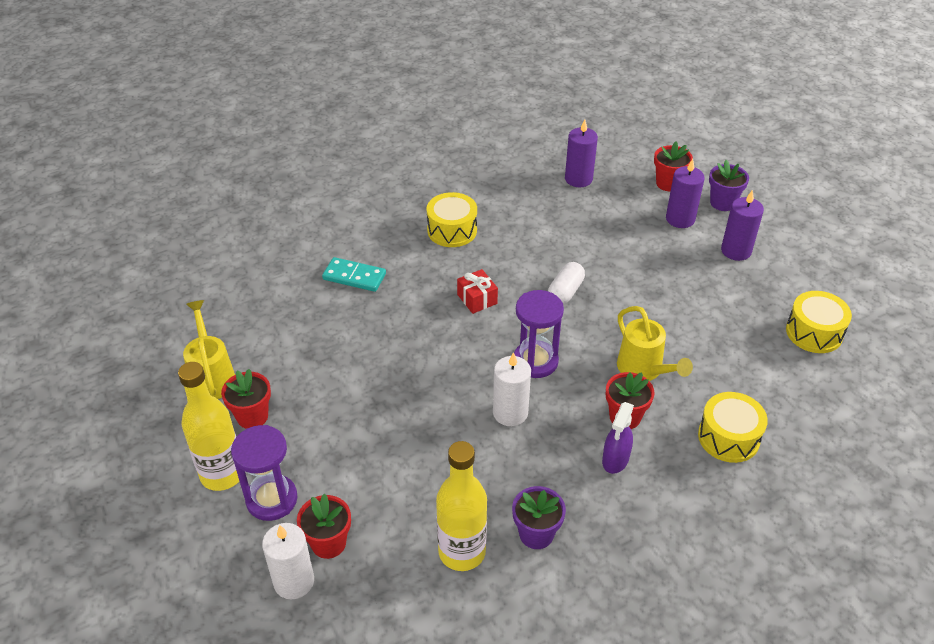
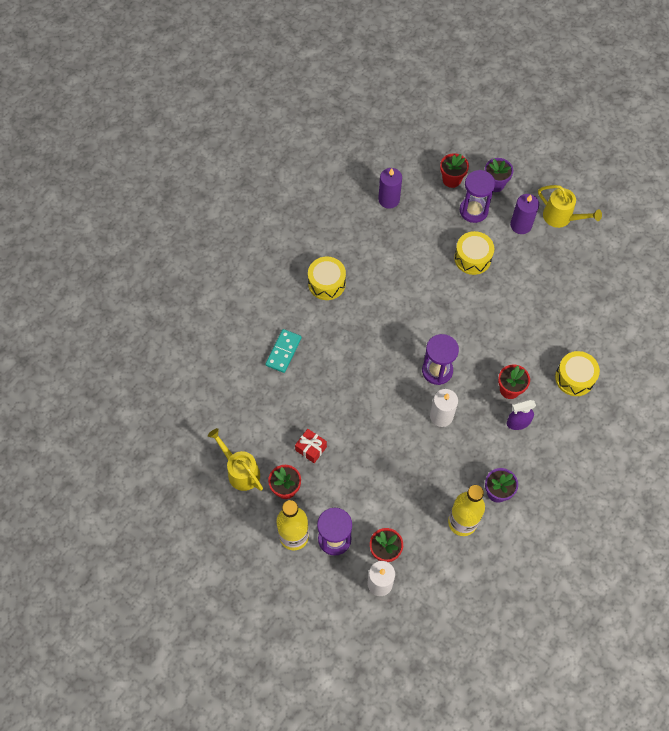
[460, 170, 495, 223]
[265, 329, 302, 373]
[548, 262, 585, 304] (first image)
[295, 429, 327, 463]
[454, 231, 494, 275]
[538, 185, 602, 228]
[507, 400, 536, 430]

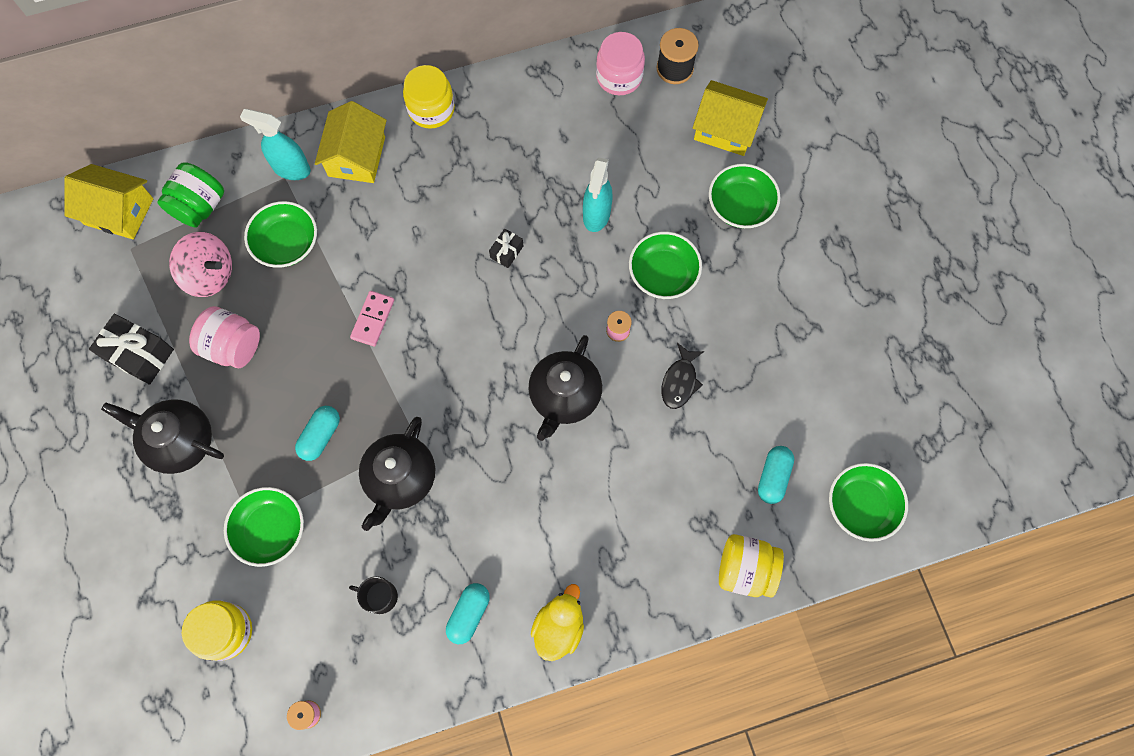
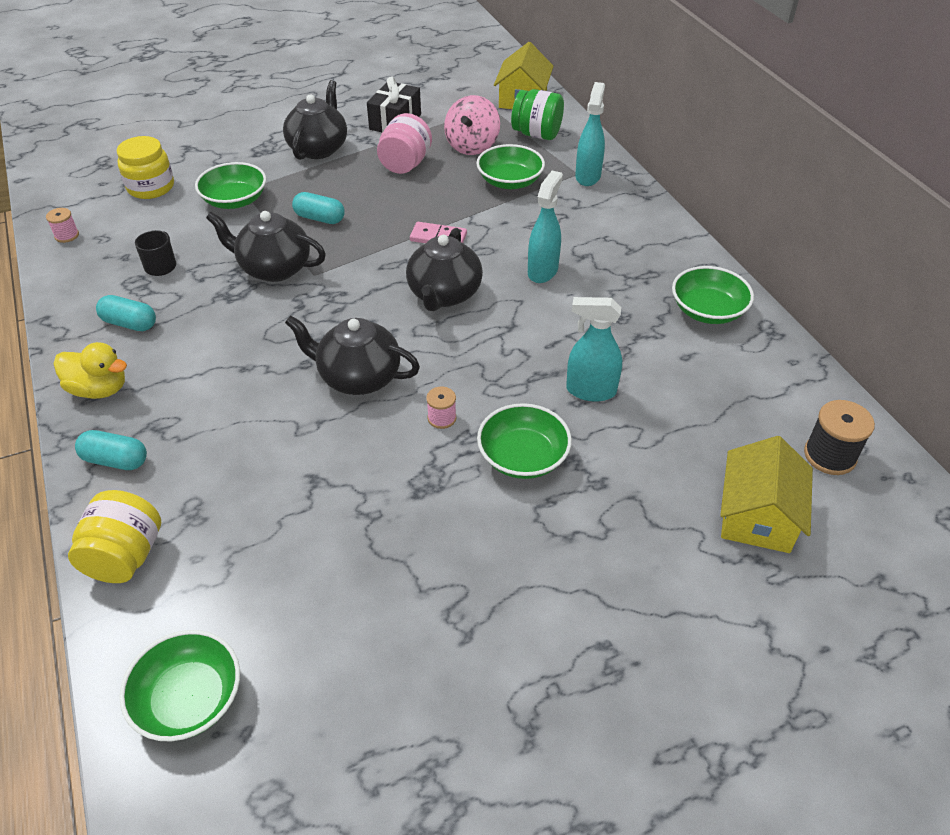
[596, 32, 645, 95] (first image)
[403, 65, 455, 129] (first image)
[315, 101, 387, 183] (first image)
[672, 266, 754, 324]
[489, 229, 523, 268] (first image)
[662, 343, 704, 409] (first image)
[75, 430, 147, 470]
[528, 171, 563, 283]
[406, 228, 483, 311]

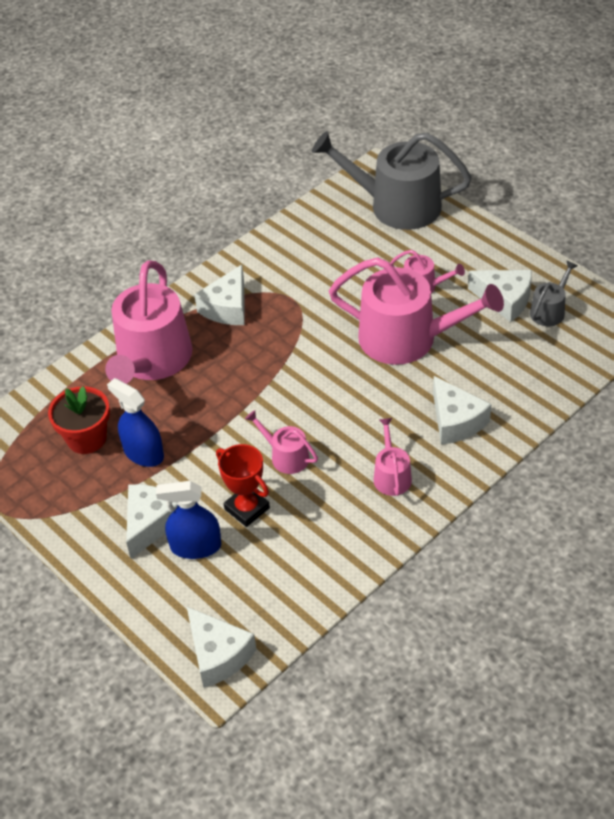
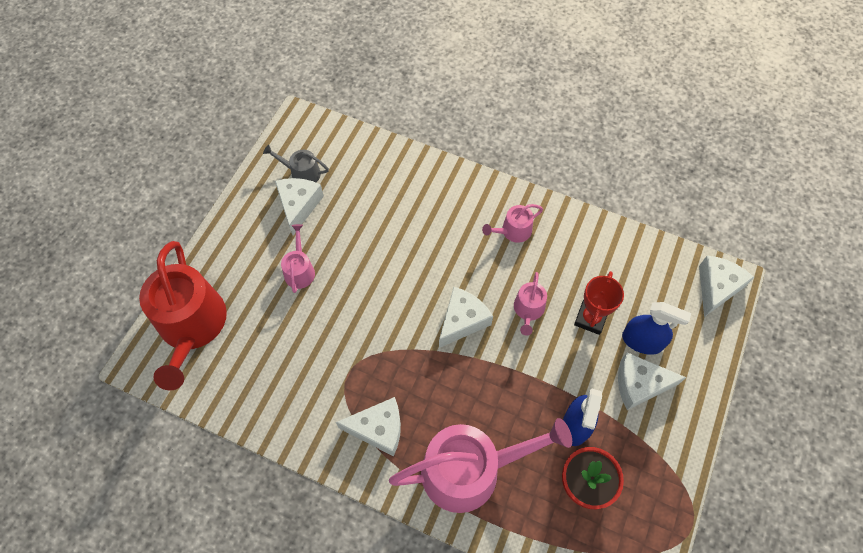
[139, 241, 227, 390]
[329, 257, 504, 365] (first image)
[439, 287, 493, 348]
[622, 302, 691, 355]

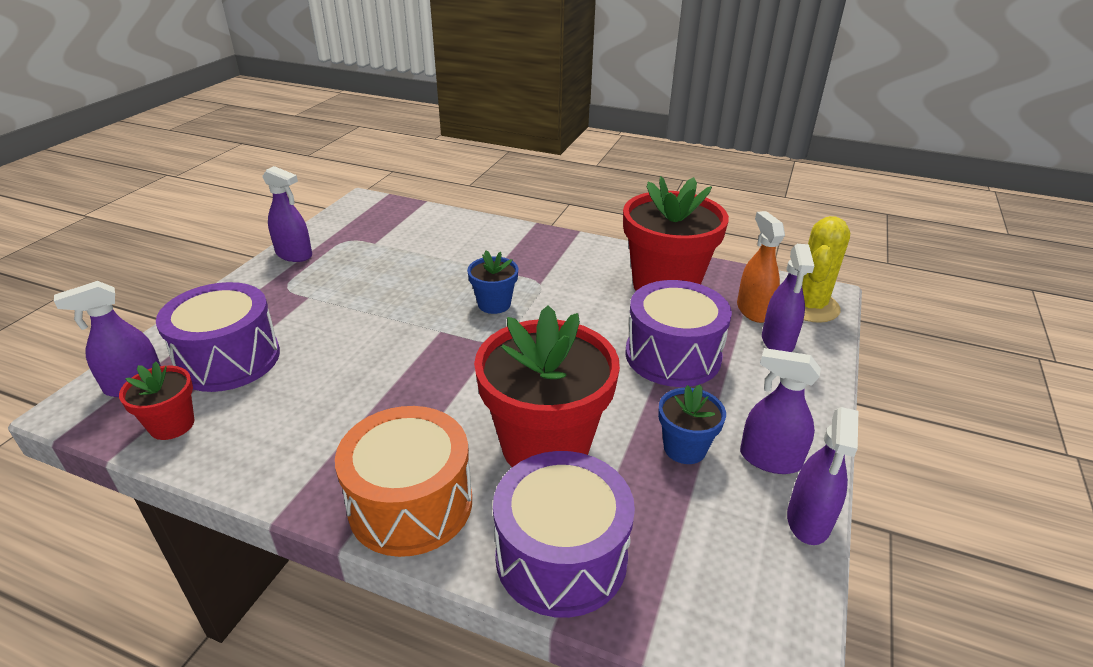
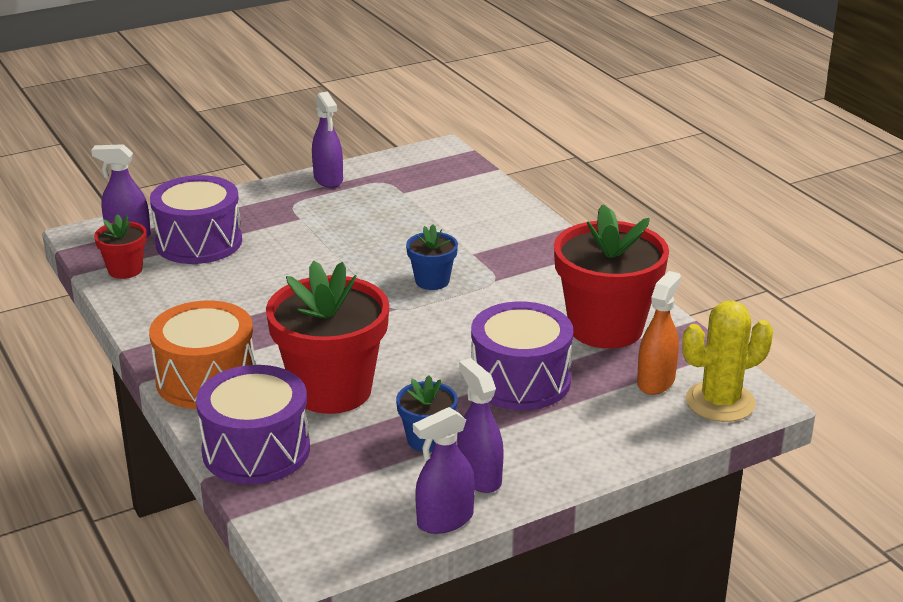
[762, 244, 814, 352] (first image)

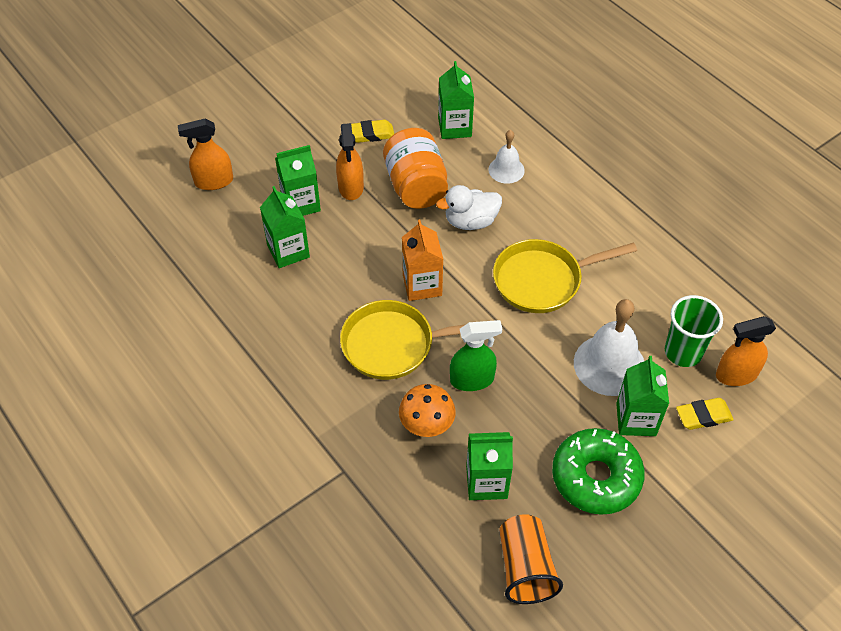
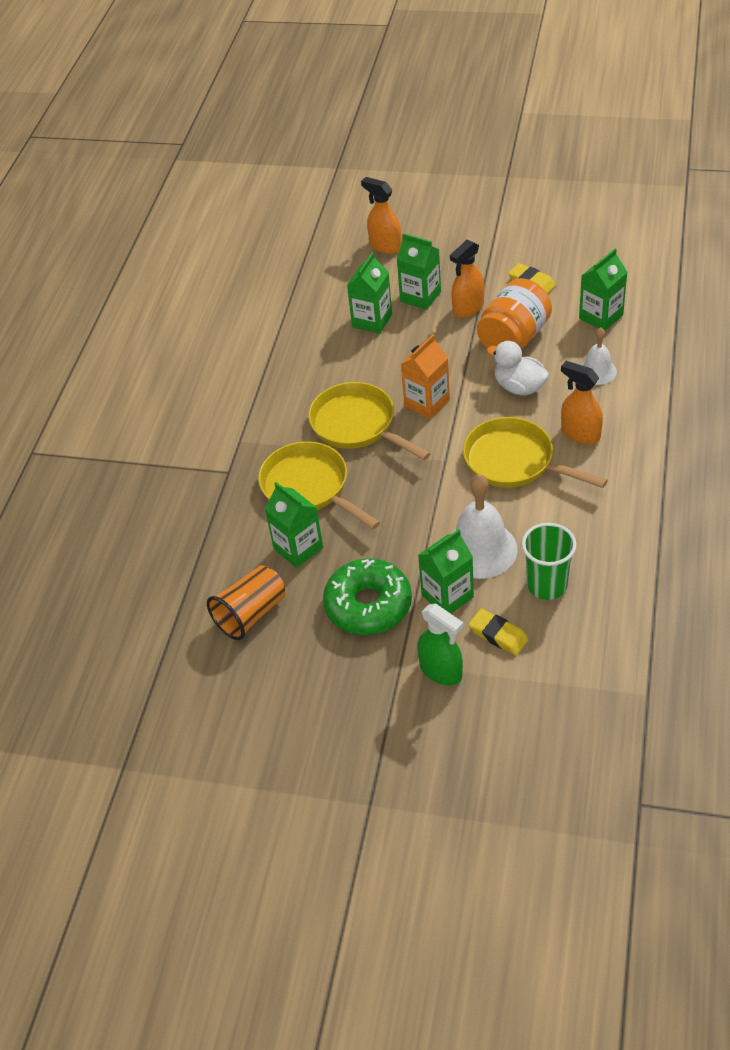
[561, 361, 603, 444]
[417, 603, 464, 686]
[258, 441, 380, 529]

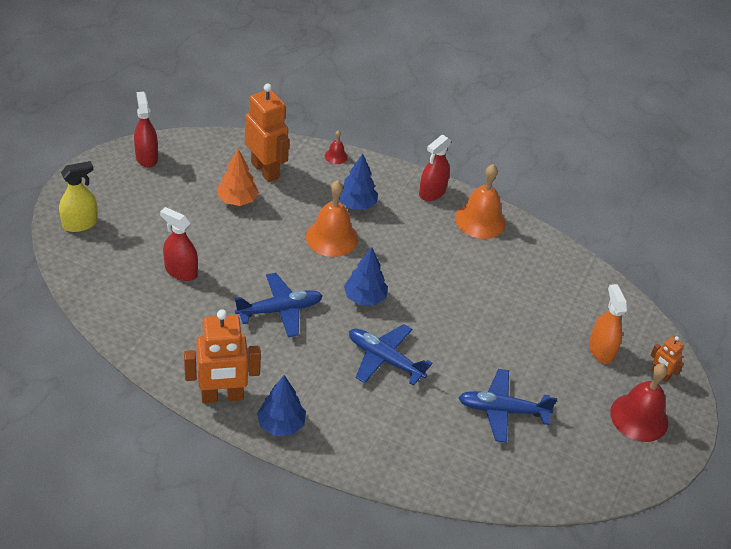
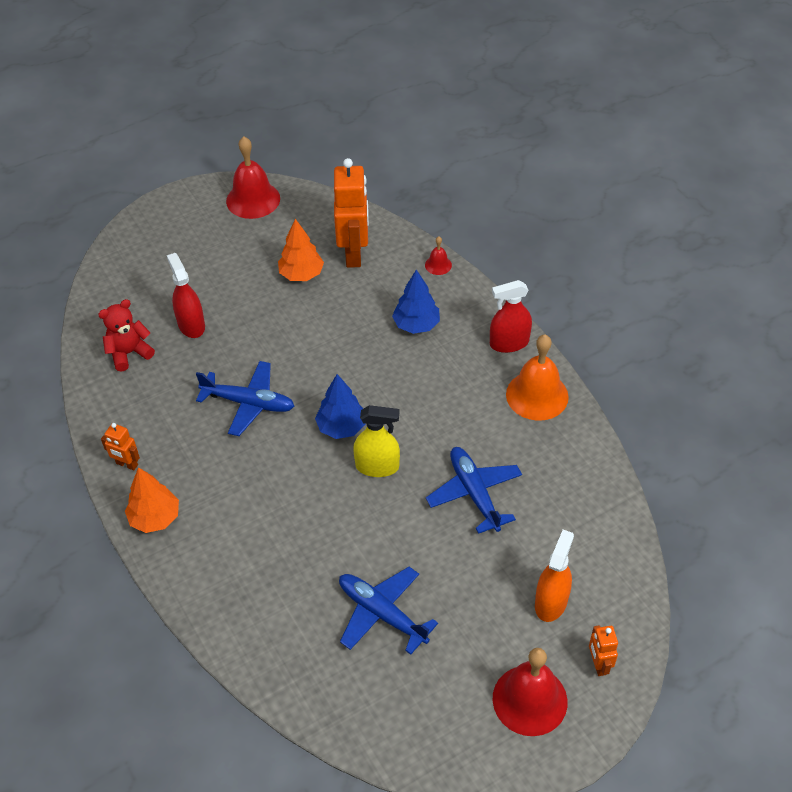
[226, 137, 280, 219]
[353, 405, 400, 477]
[306, 180, 358, 257] (first image)
[101, 423, 140, 470]
[426, 447, 522, 534]
[125, 467, 179, 533]
[98, 299, 155, 372]

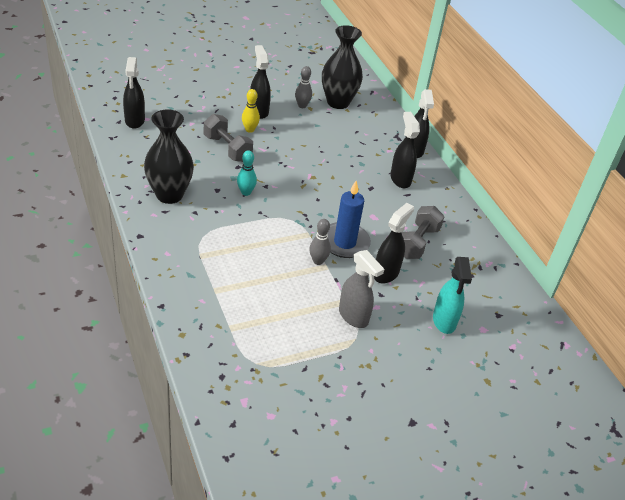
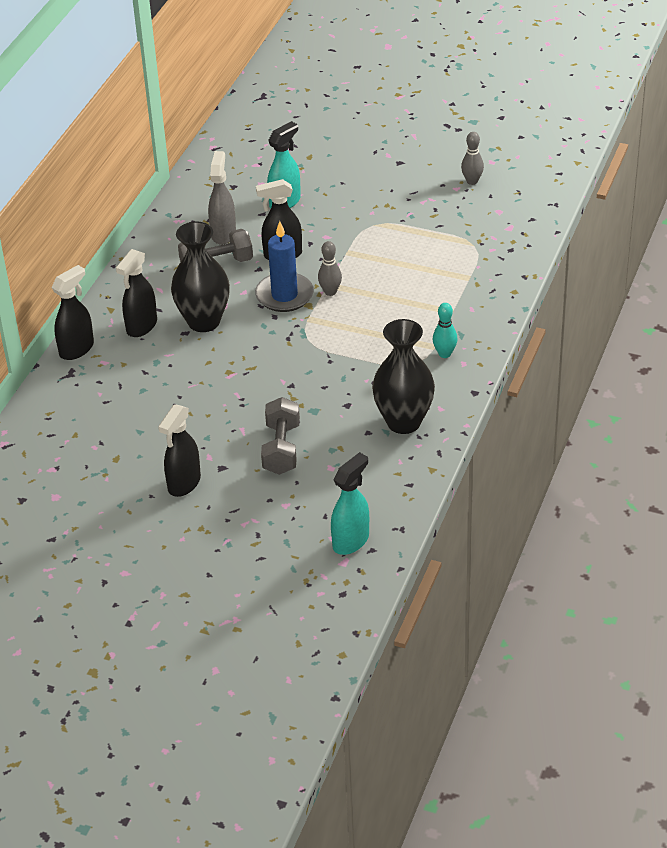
[171, 222, 230, 332]
[331, 452, 369, 555]
[461, 132, 484, 185]
[242, 89, 260, 133] (first image)
[433, 303, 458, 358]
[208, 151, 236, 245]

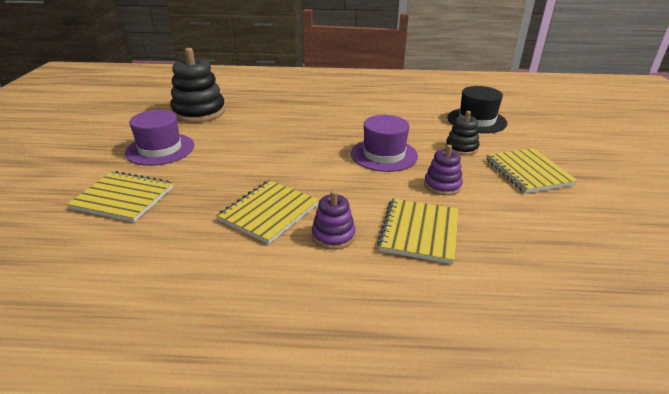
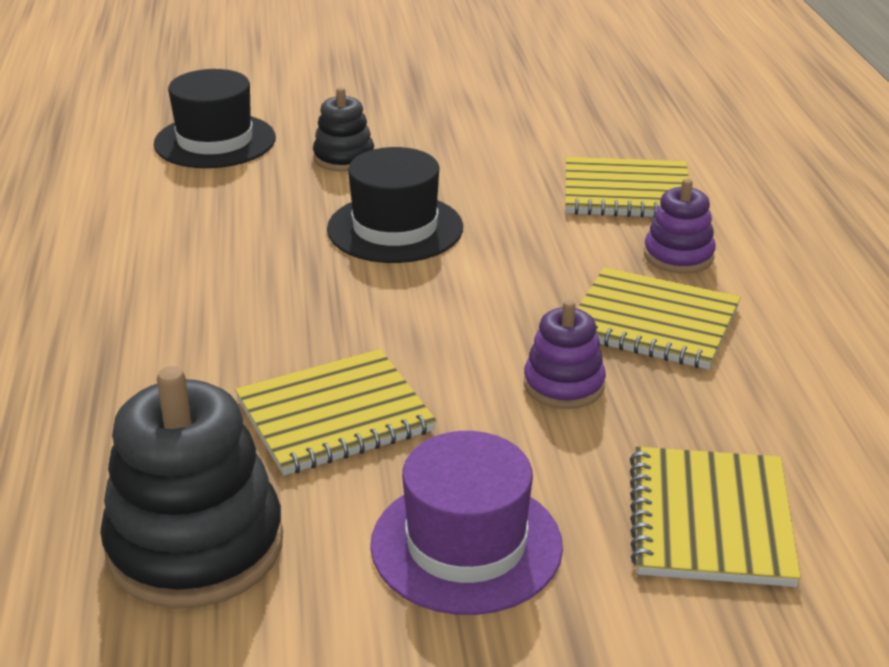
[327, 147, 463, 263]
[524, 300, 606, 409]
[235, 349, 437, 475]

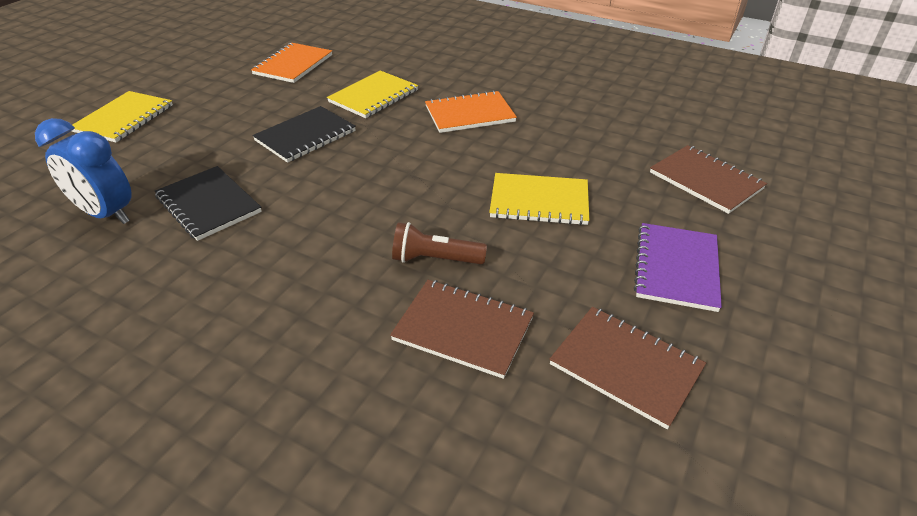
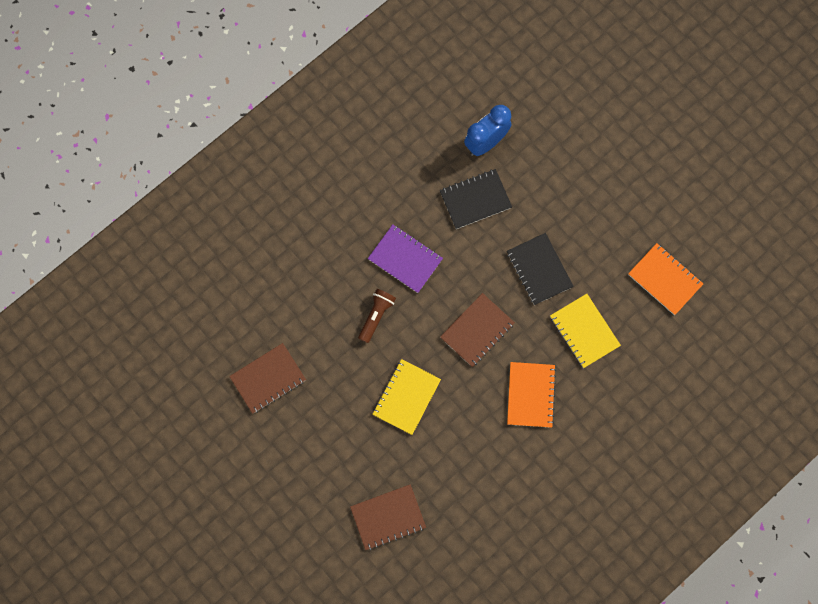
[72, 91, 173, 143] (first image)
[368, 225, 443, 293]
[440, 293, 515, 367]

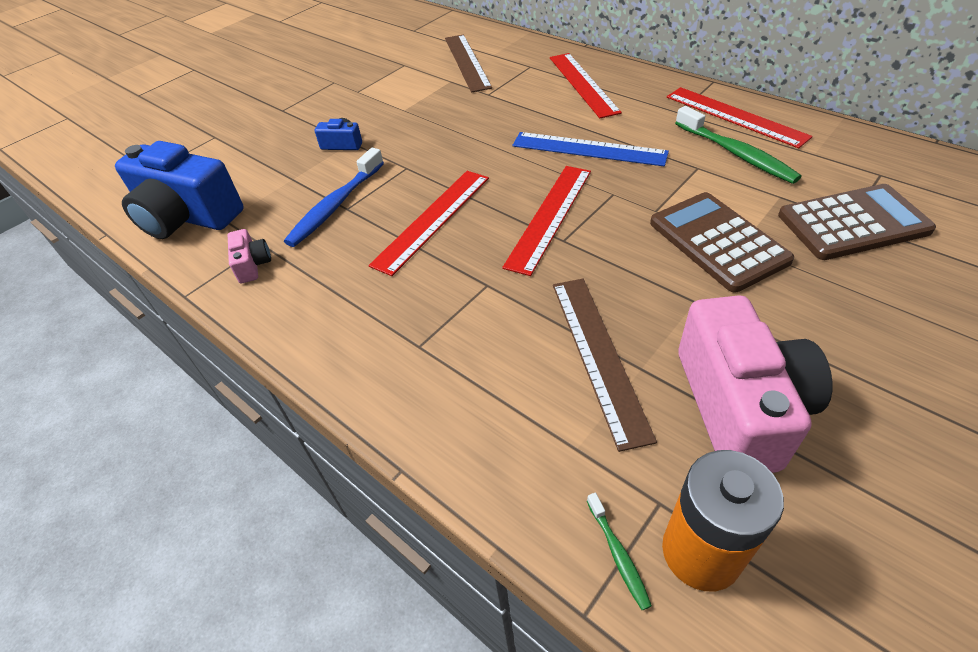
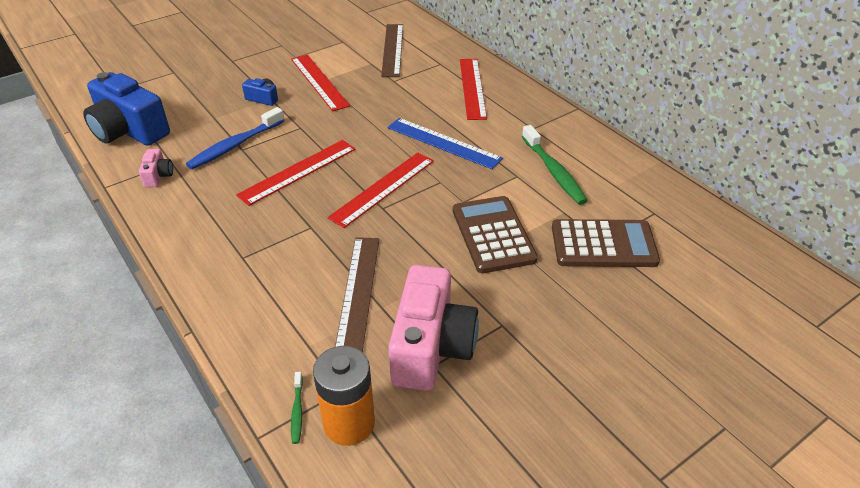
[291, 55, 350, 111]

